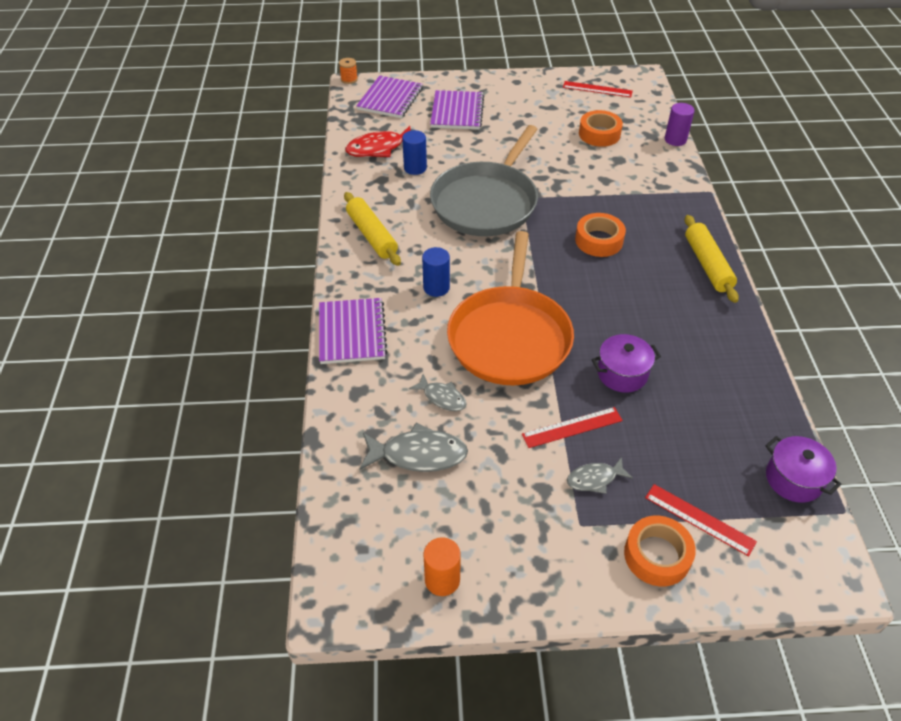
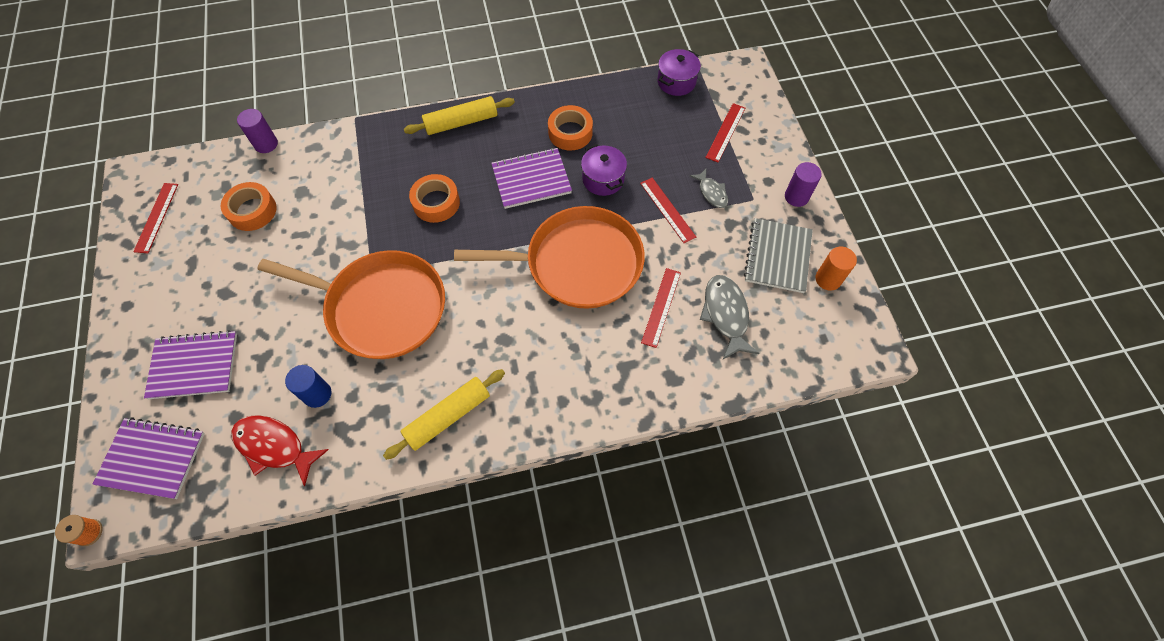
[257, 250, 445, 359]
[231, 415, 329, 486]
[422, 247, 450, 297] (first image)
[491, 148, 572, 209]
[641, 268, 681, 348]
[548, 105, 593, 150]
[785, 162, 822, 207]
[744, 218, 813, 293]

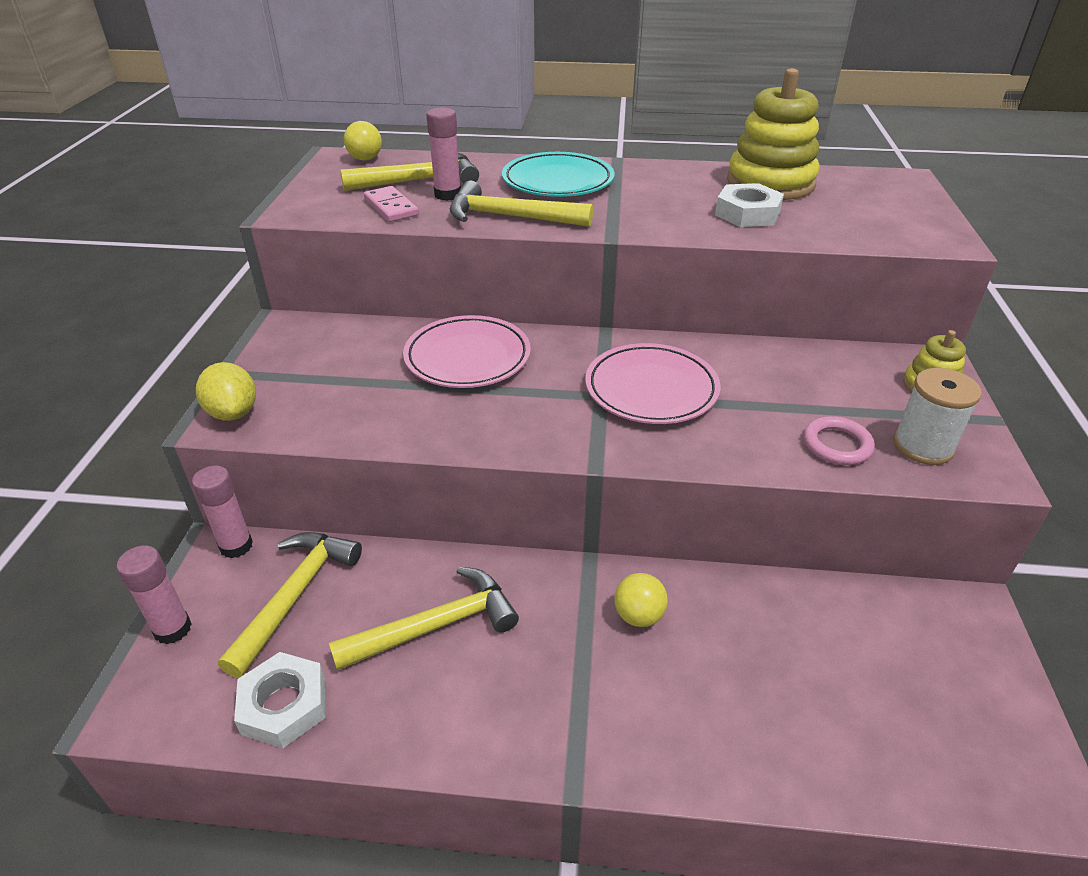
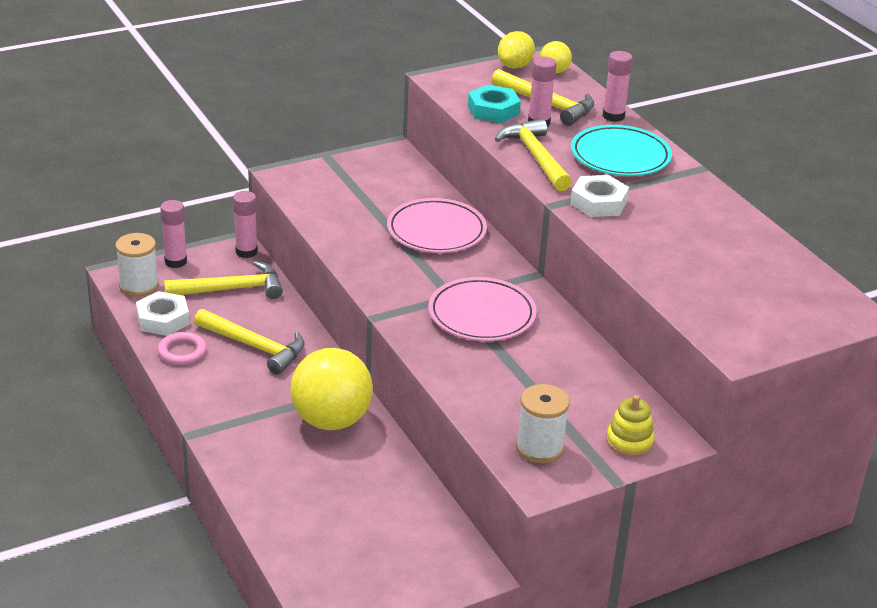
[727, 68, 820, 200] (first image)
[570, 175, 629, 217]
[468, 85, 521, 123]
[498, 31, 535, 69]
[158, 332, 207, 365]
[290, 348, 373, 430]
[603, 51, 633, 122]
[116, 233, 159, 297]

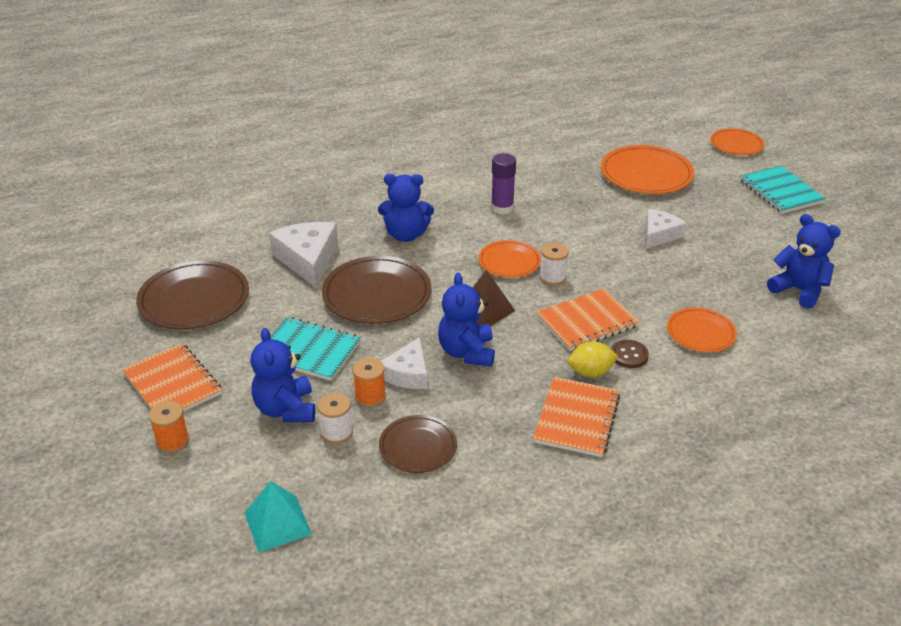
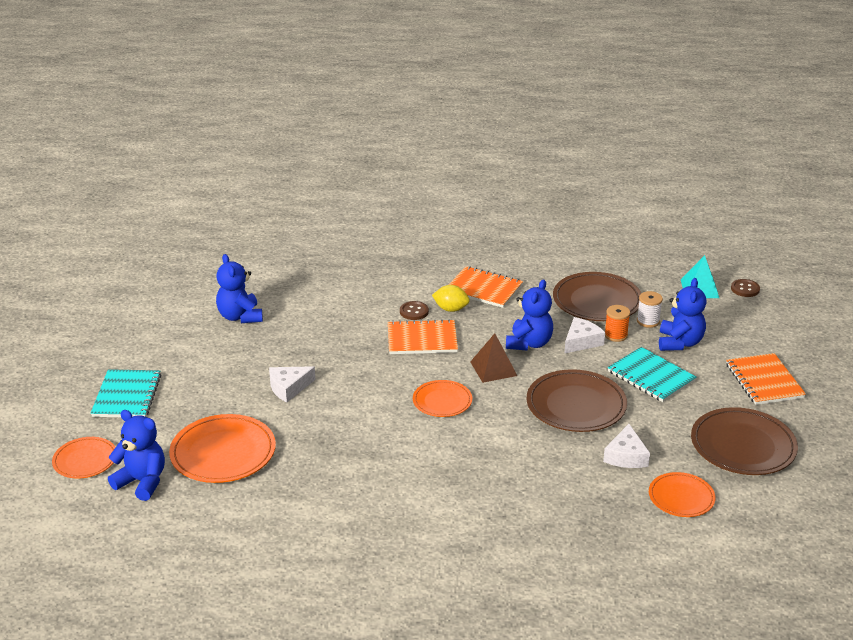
[491, 153, 516, 215] (first image)
[108, 410, 165, 501]
[603, 424, 650, 468]
[539, 243, 569, 286] (first image)
[649, 472, 716, 517]
[449, 266, 523, 308]
[149, 401, 189, 453] (first image)
[553, 272, 641, 321]
[731, 279, 760, 297]

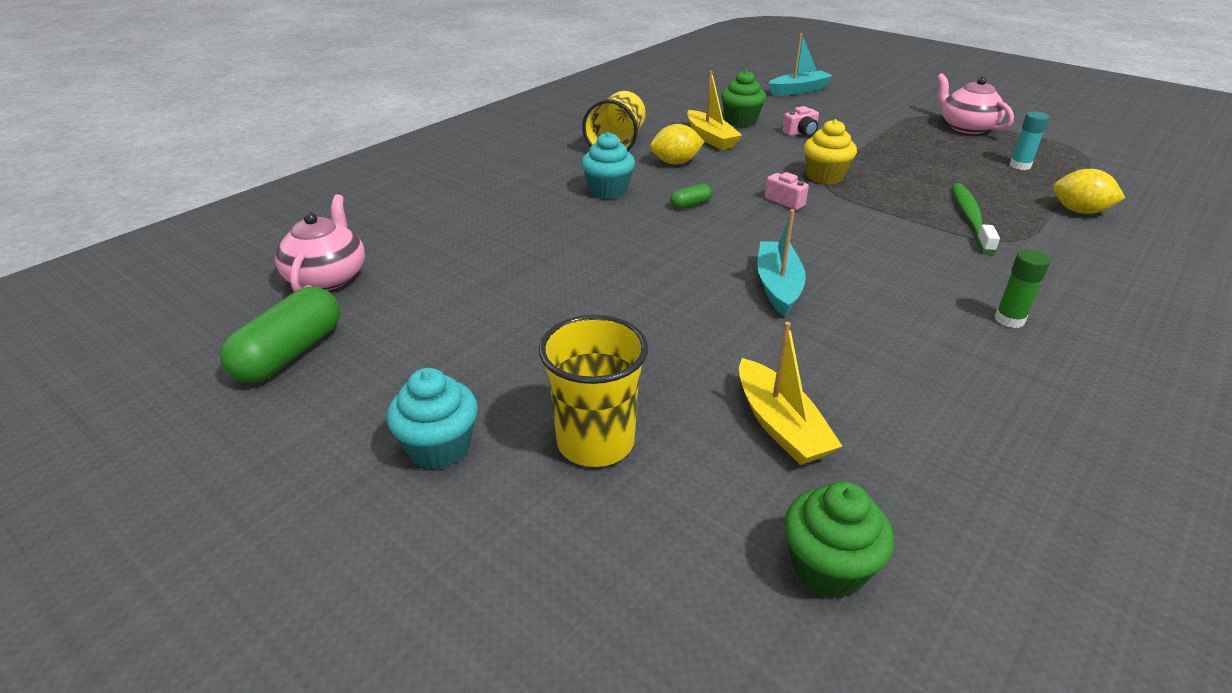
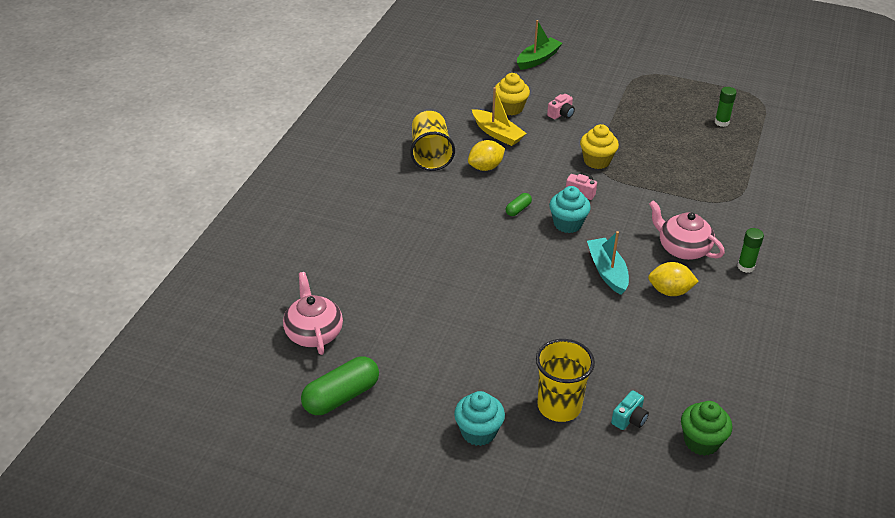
[517, 20, 563, 70]
[495, 73, 530, 116]
[649, 200, 725, 260]
[715, 87, 737, 127]
[549, 186, 591, 233]
[648, 262, 699, 296]
[952, 183, 1000, 254] (first image)
[301, 356, 379, 415]
[739, 322, 842, 465] (first image)
[611, 390, 649, 430]

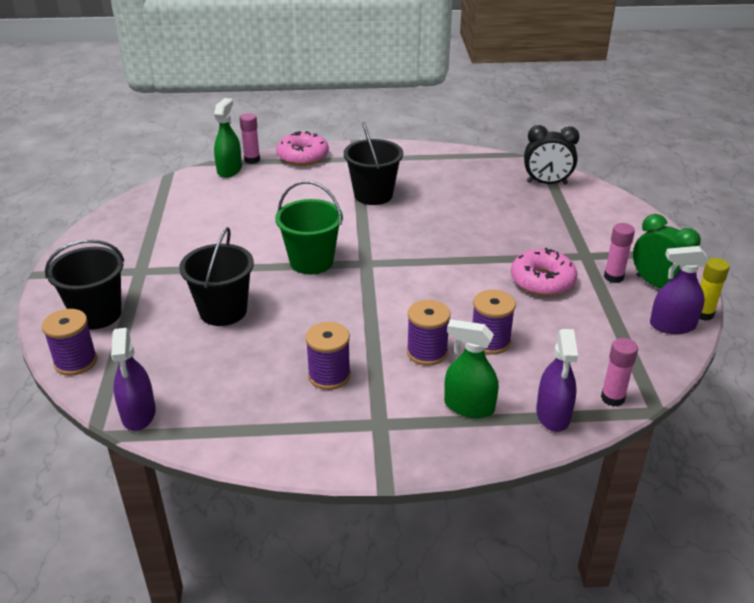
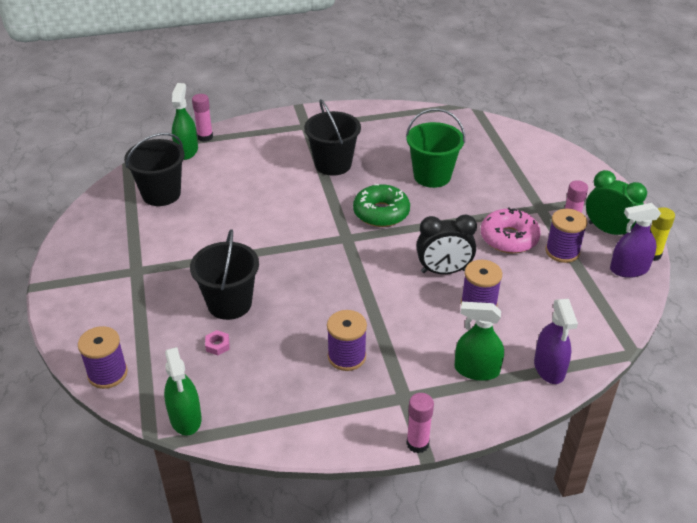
[416, 215, 477, 274]
[276, 131, 329, 166] (first image)
[406, 108, 465, 188]
[124, 133, 185, 206]
[546, 209, 587, 263]
[164, 347, 202, 436]
[406, 393, 434, 453]
[353, 184, 410, 227]
[205, 330, 229, 355]

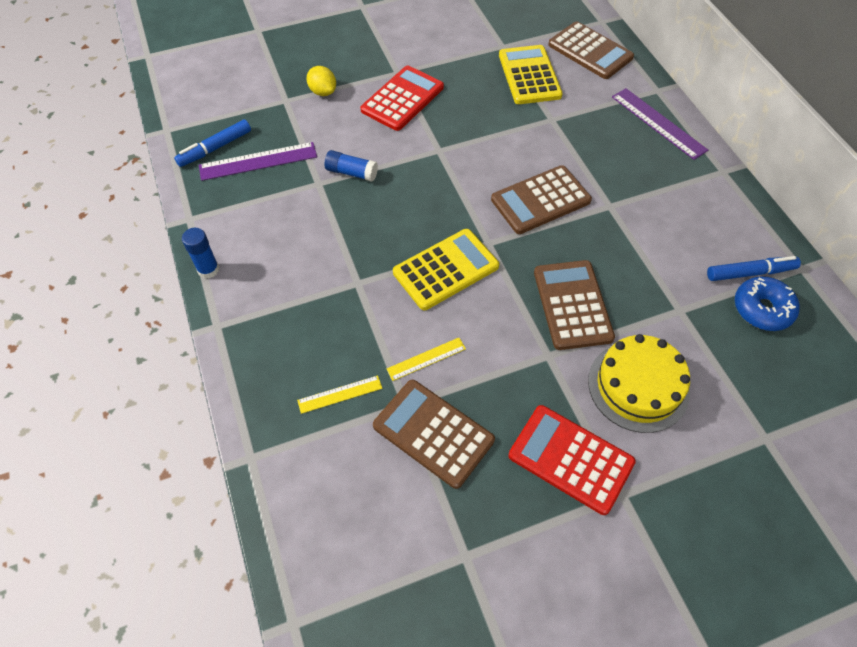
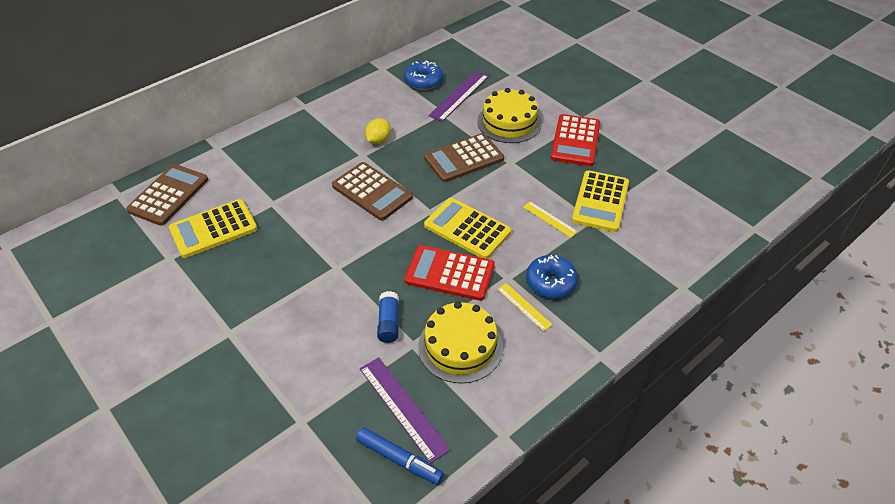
[365, 118, 391, 144]
[405, 245, 495, 301]
[428, 71, 489, 122]
[182, 228, 219, 279] (first image)
[707, 256, 801, 281] (first image)
[497, 283, 553, 332]
[572, 170, 629, 232]
[526, 255, 578, 298]
[418, 301, 503, 383]

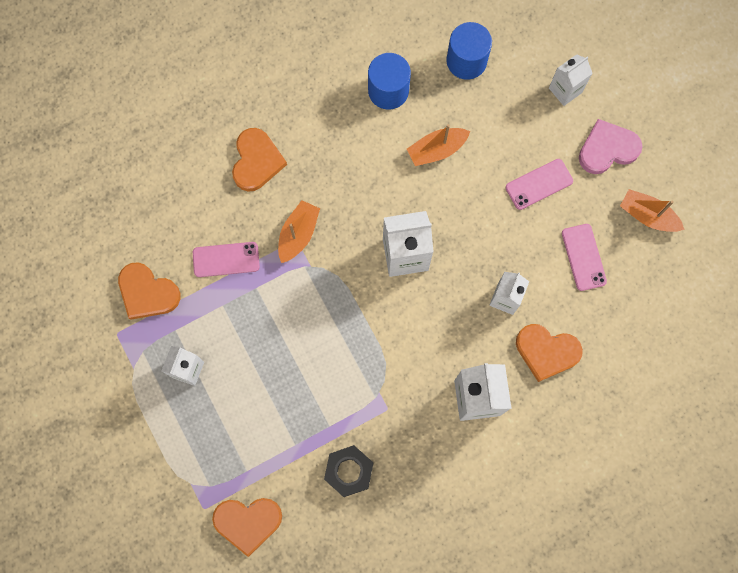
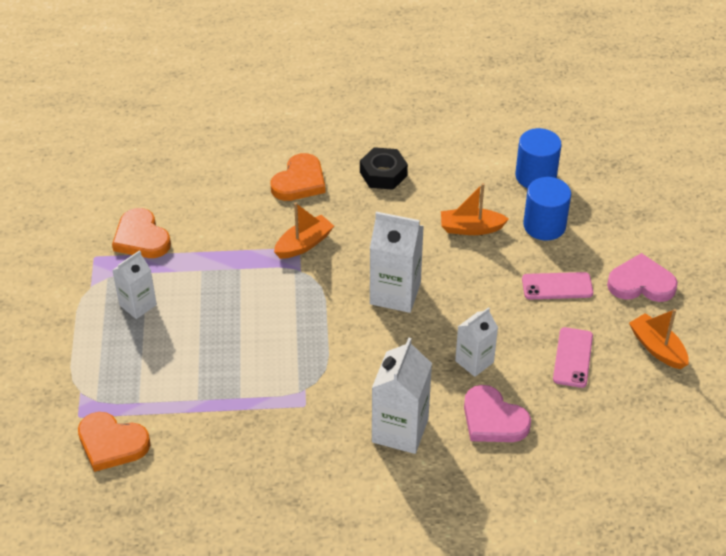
[523, 177, 571, 241]
[549, 54, 593, 106] (first image)
[193, 242, 260, 277] (first image)
[464, 385, 531, 442]
[360, 147, 408, 190]

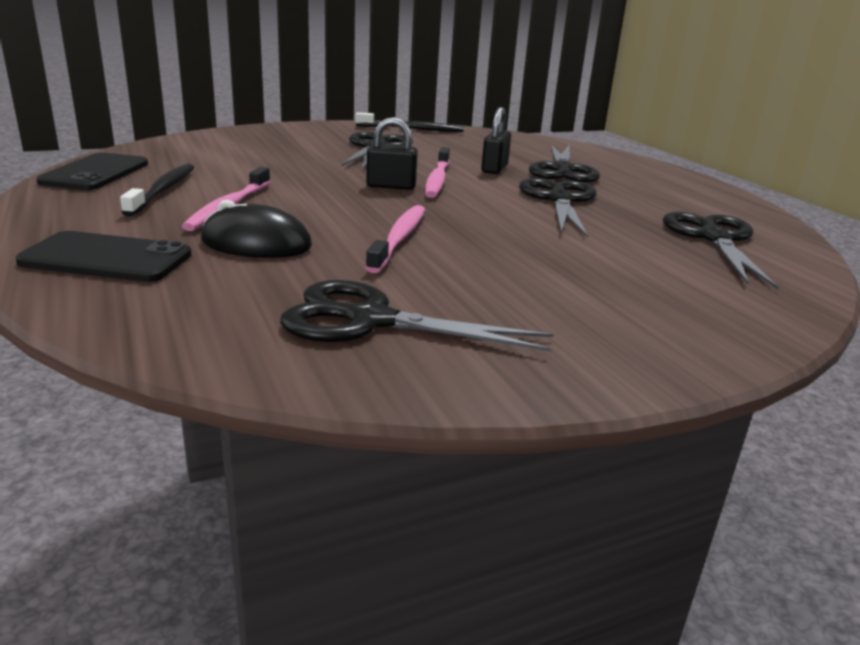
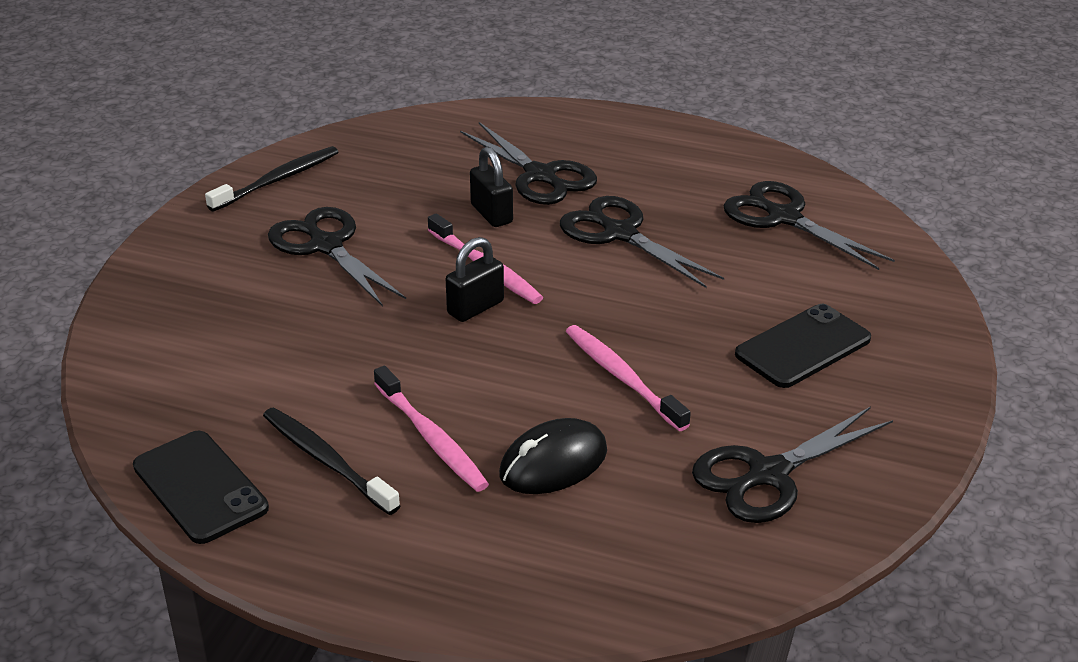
[735, 304, 871, 388]

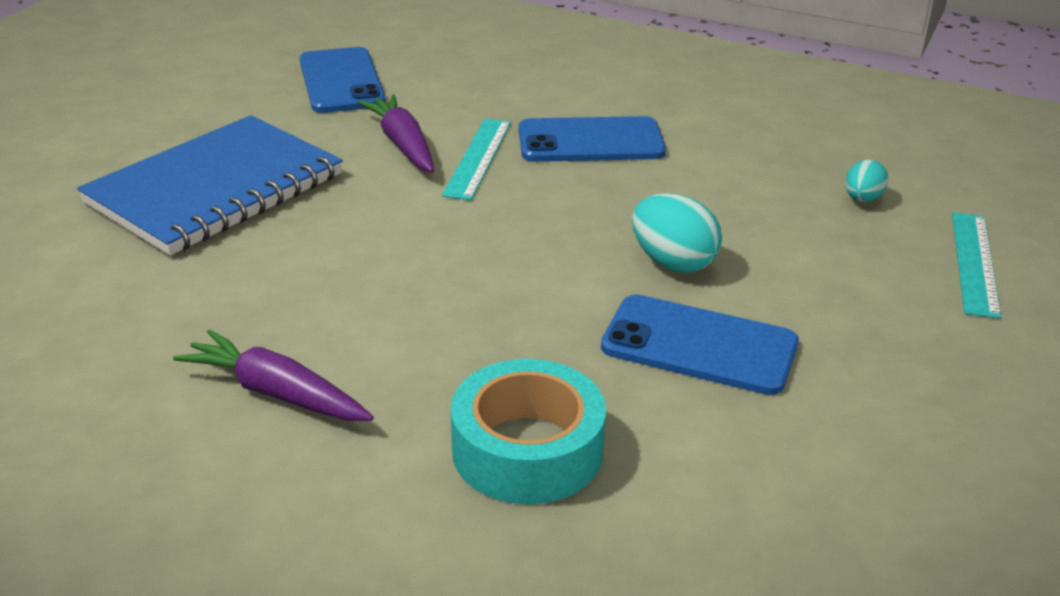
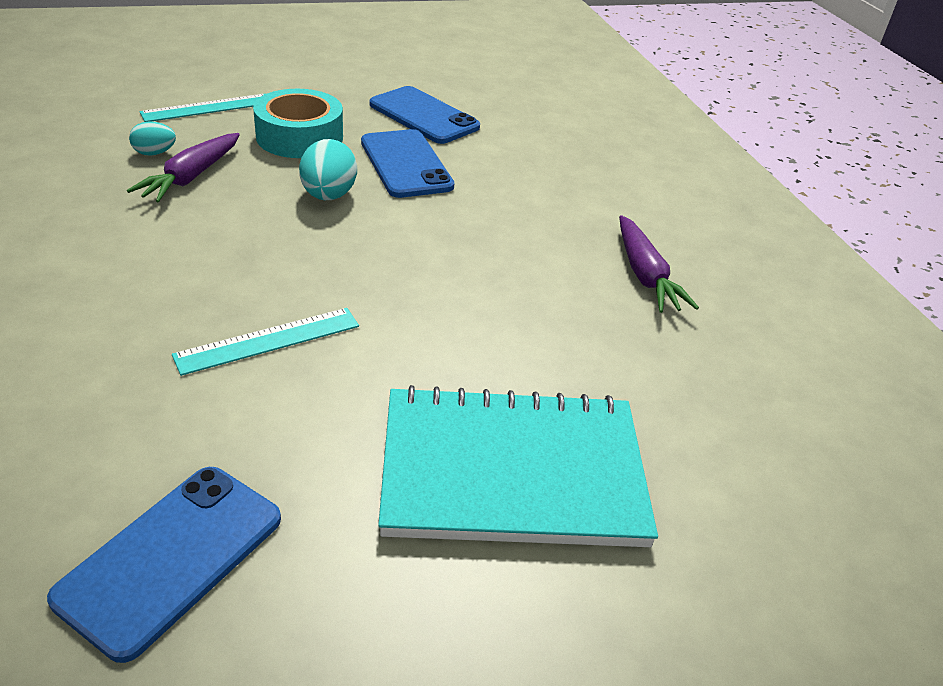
[127, 133, 240, 203]
[378, 385, 658, 547]
[369, 86, 480, 144]
[253, 89, 343, 158]

